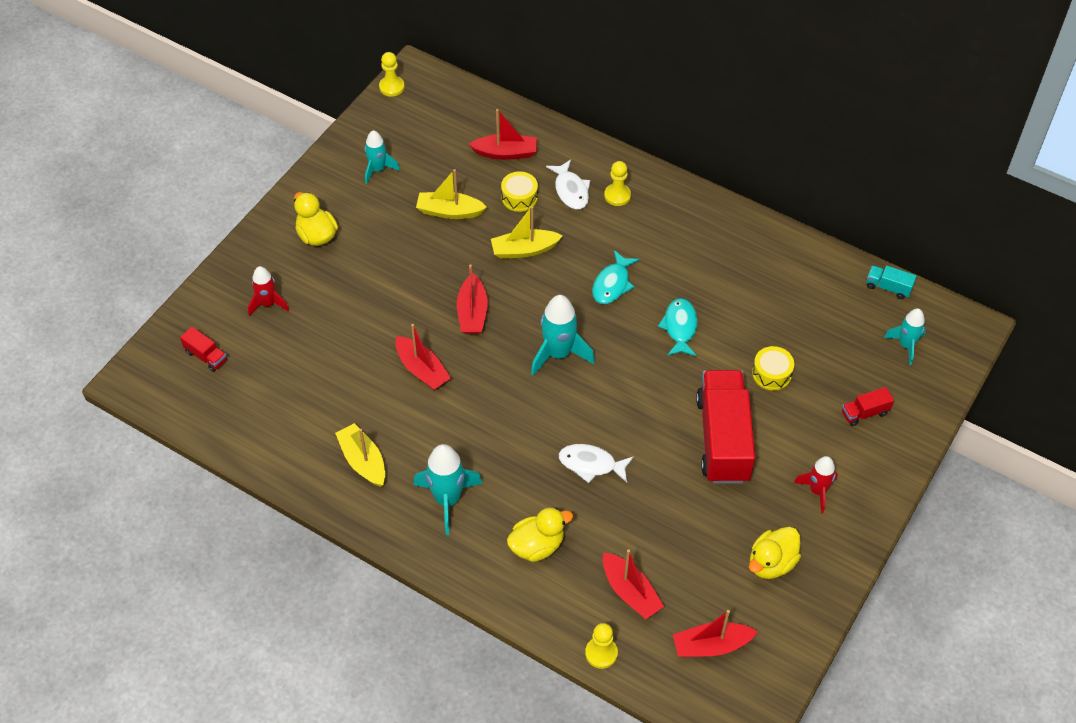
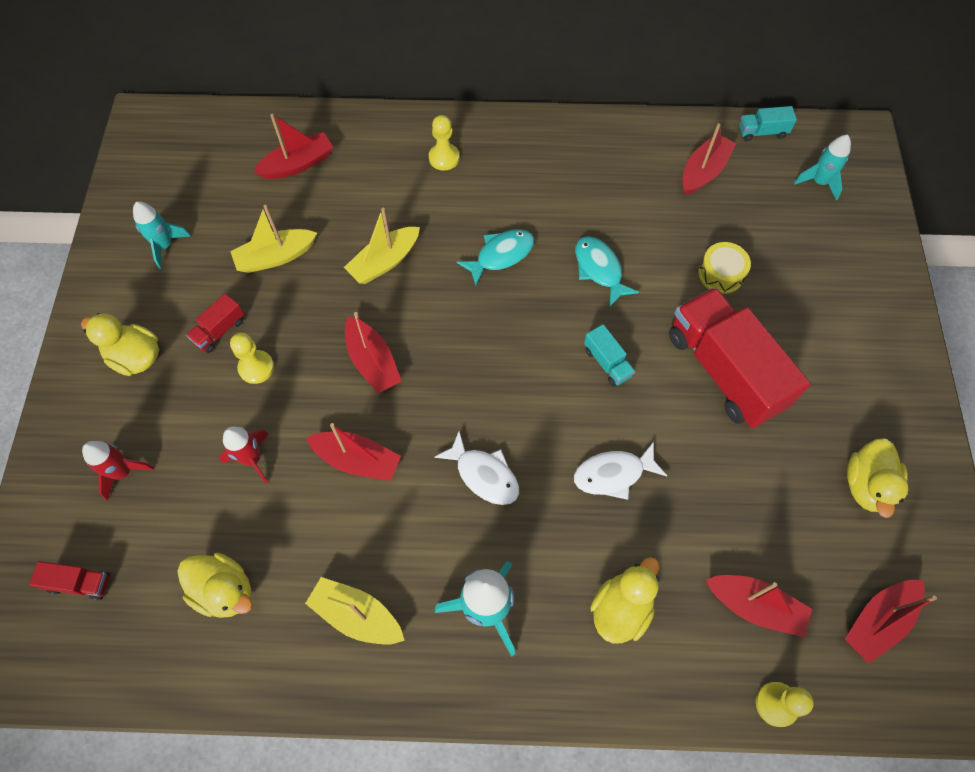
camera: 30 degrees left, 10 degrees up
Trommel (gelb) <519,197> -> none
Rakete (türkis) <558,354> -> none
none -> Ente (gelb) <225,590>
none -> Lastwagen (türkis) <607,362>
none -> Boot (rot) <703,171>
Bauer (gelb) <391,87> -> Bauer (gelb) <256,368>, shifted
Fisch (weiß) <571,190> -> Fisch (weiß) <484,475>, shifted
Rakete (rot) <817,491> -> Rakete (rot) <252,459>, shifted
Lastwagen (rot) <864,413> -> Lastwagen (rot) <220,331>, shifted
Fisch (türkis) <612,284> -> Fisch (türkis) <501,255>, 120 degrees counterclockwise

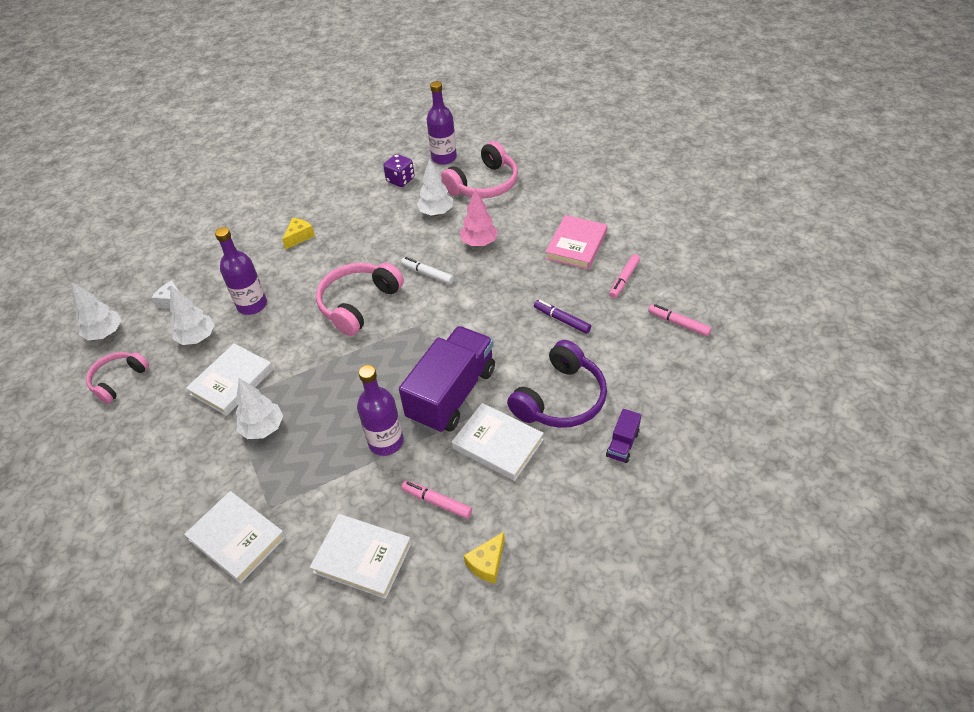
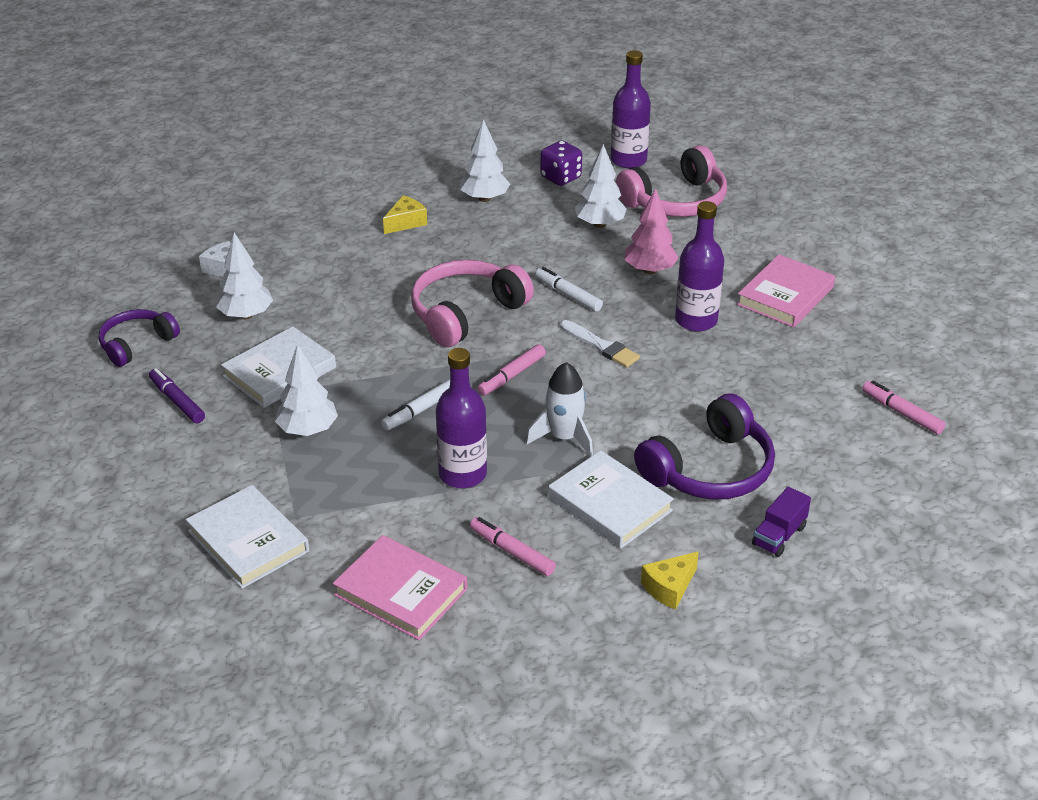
camera: 10 degrees right, 10 degrees down
none -> Filzstift (weiß) <420,410>
none -> Pinsel (weiß) <601,346>
Baum (weiß) <105,333> -> Baum (weiß) <484,198>, shifted
Flasche (lila) <252,305> -> Flasche (lila) <696,320>, shifted
Käse (gelb) <487,563> -> Käse (gelb) <669,587>, shifted
Filzstift (lila) <561,320> -> Filzstift (lila) <177,401>, shifted
Filzstift (rosa) <624,279> -> Filzstift (rosa) <511,376>, shifted
Lastwagen (lila) <452,394> -> Rakete (weiß) <564,437>
Kopfhörer (rosa) <118,380> -> Kopfhörer (lila) <137,344>
Buch (weiß) <362,558> -> Buch (rosa) <400,592>

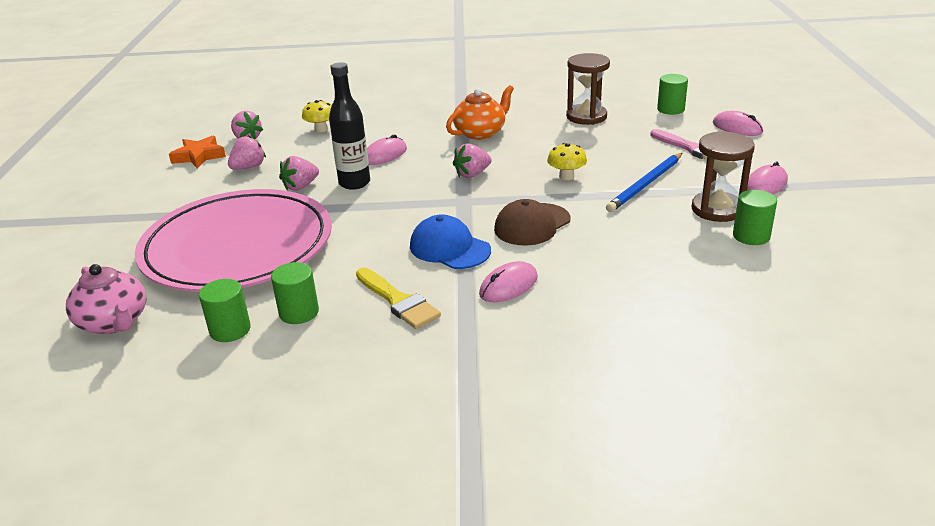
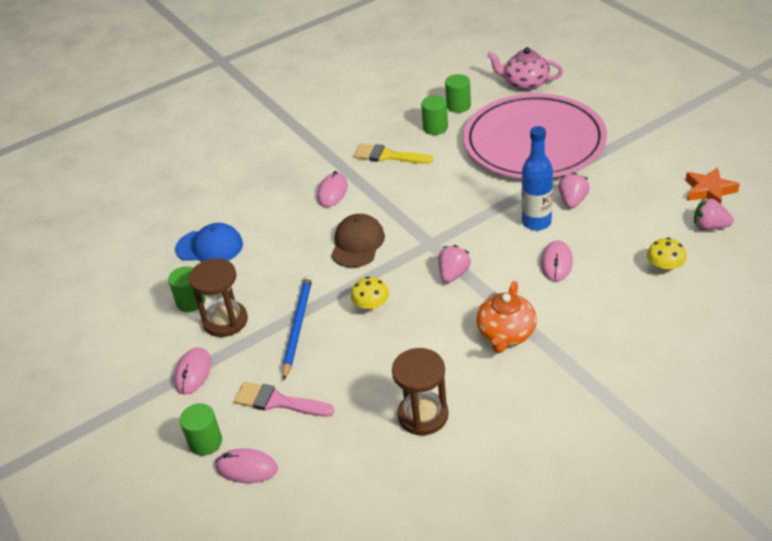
camera: 150 degrees right, 10 degrees up
Erdbeere (rosa) <248,167> -> none
Kappe (blau) <449,248> -> Kappe (blau) <210,247>, shifted
Vollzylinder (grün) <670,109> -> Vollzylinder (grün) <205,442>, shifted
Flasche (schwarz) <354,183> -> Flasche (blau) <536,222>

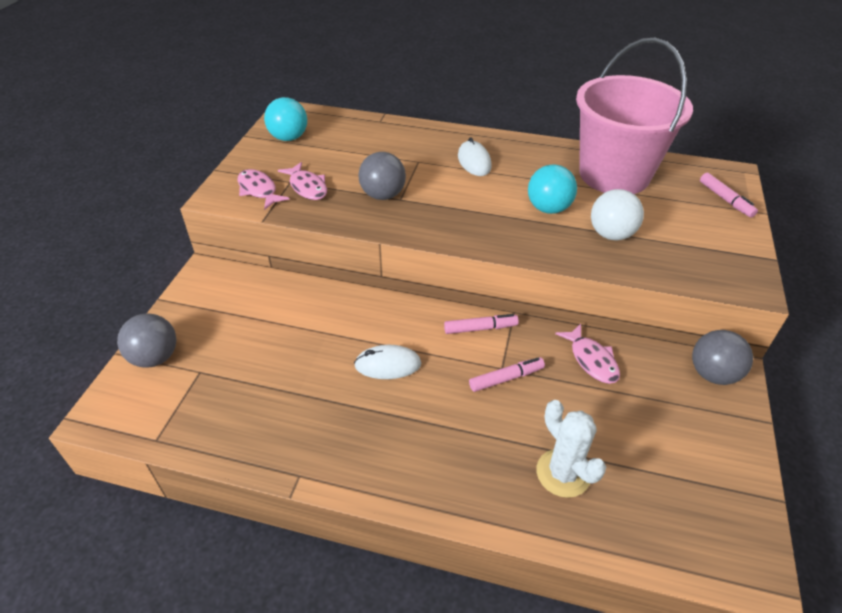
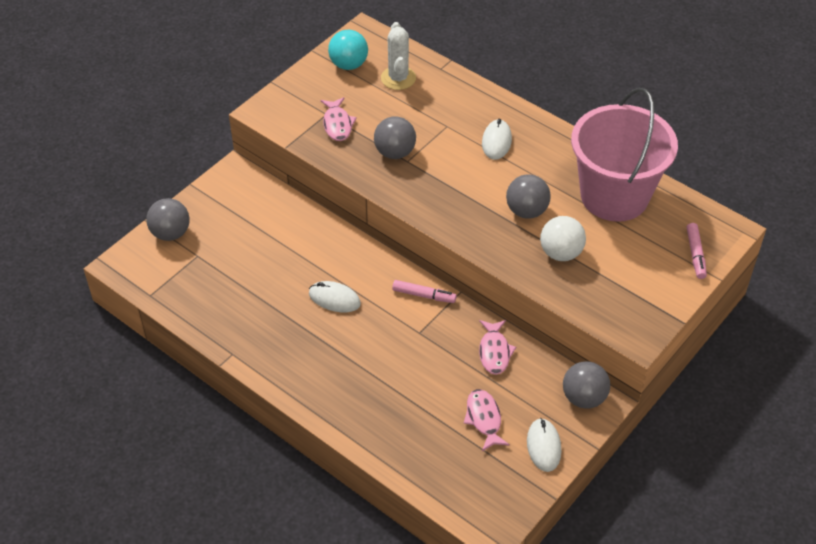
camera: 25 degrees right, 5 degrees up
Filzstift (rosa) <506,378> -> none
none -> Computermaus (weiß) <543,446>
Fisch (rosa) <258,190> -> Fisch (rosa) <484,419>, shifted
Kaktus (weiß) <563,473> -> Kaktus (weiß) <398,78>, shifted
Ball (türkis) <548,208> -> Ball (grau) <526,211>

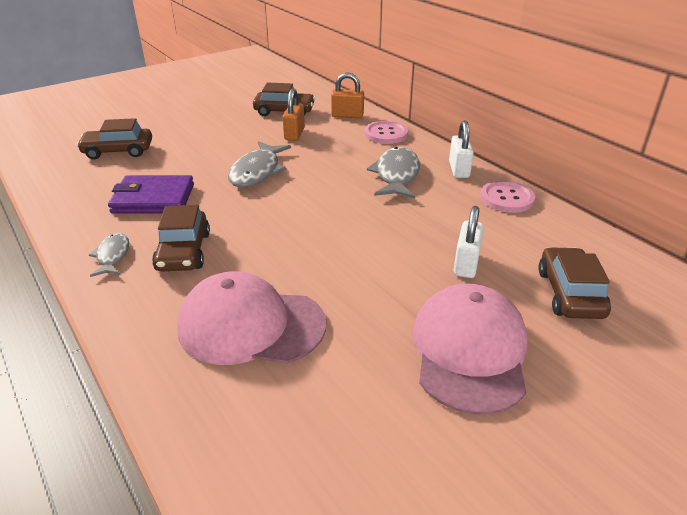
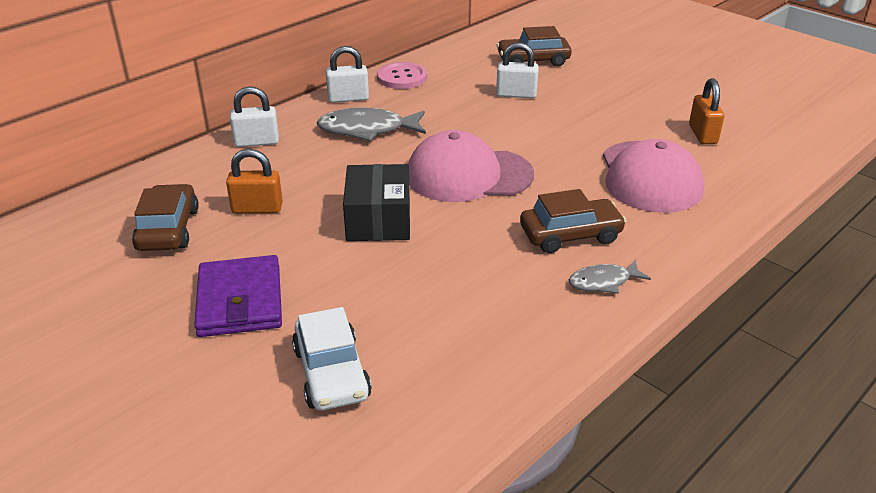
camera: 100 degrees left, 0 degrees up
Geldbörse (lila) <153,199> -> Geldbörse (lila) <240,301>, shifted
Vorhängeschloss (orange) <347,115> -> Vorhängeschloss (orange) <703,134>, shifted
Kappe (rosa) <469,351> -> Kappe (rosa) <469,175>, shifted
Fisch (grau) <257,172> -> Schachtel (schwarz) <378,220>
Knopf (rosa) <386,134> -> Vorhängeschloss (weiß) <257,142>
Auto (braun) <118,151> -> Auto (weiß) <332,373>

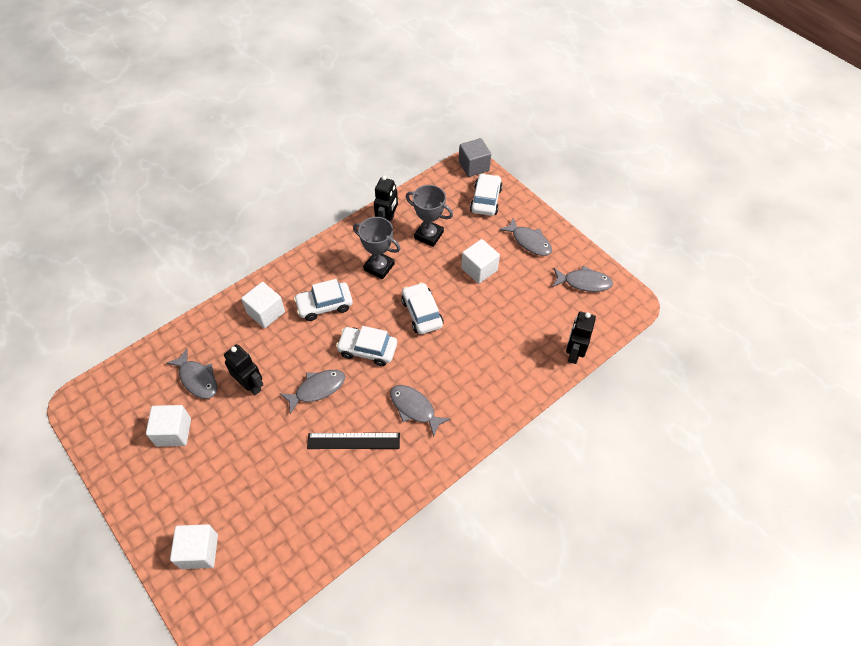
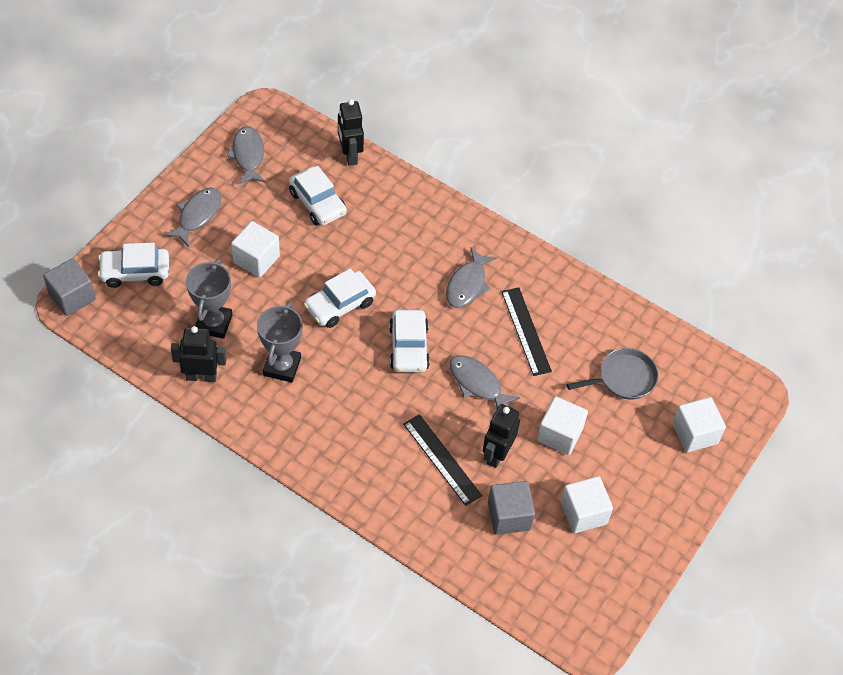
camera: 110 degrees left, 0 degrees up
none -> Lineal (schwarz) <441,459>
none -> Pfanne (grau) <624,378>
Kubus (weiß) <266,312> -> Kubus (weiß) <559,434>, shifted
Auto (weiß) <324,305> -> Auto (weiß) <317,203>, shifted
Fisch (grau) <197,379> -> Kubus (grau) <509,516>
Roboter (schwarz) <573,353> -> Roboter (schwarz) <350,155>, 75 degrees clockwise

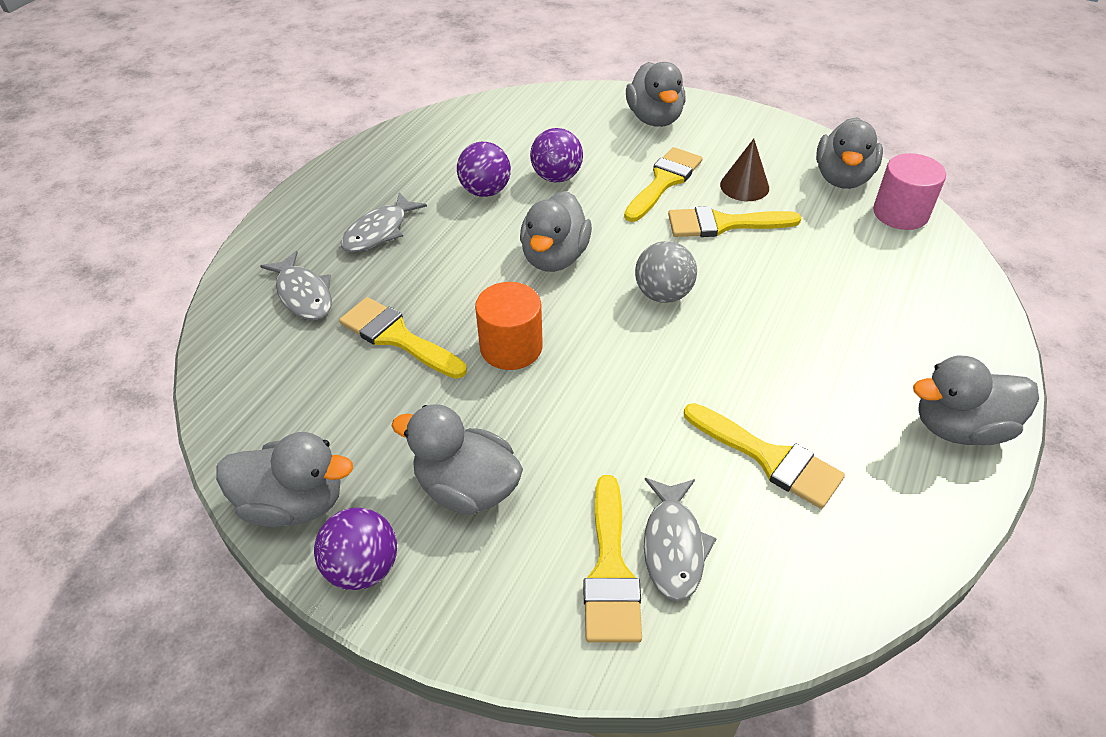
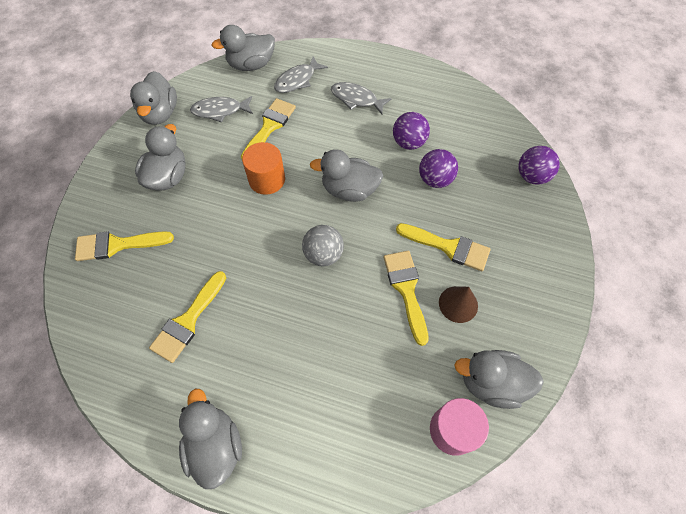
camera: 80 degrees right, 15 degrees up
Ball (lila) <363,568> -> Ball (lila) <531,176>, shifted
Ente (grau) <654,118> -> Ente (grau) <251,65>, shifted
Fisch (grau) <673,546> -> Fisch (grau) <220,111>, shifted

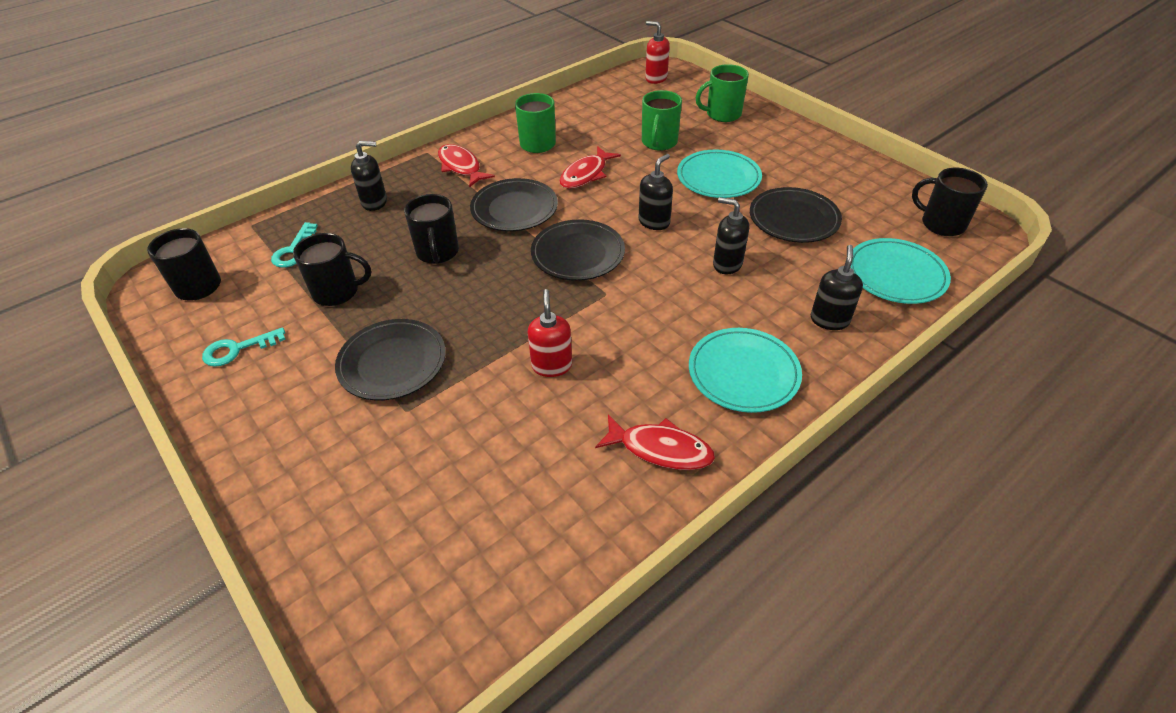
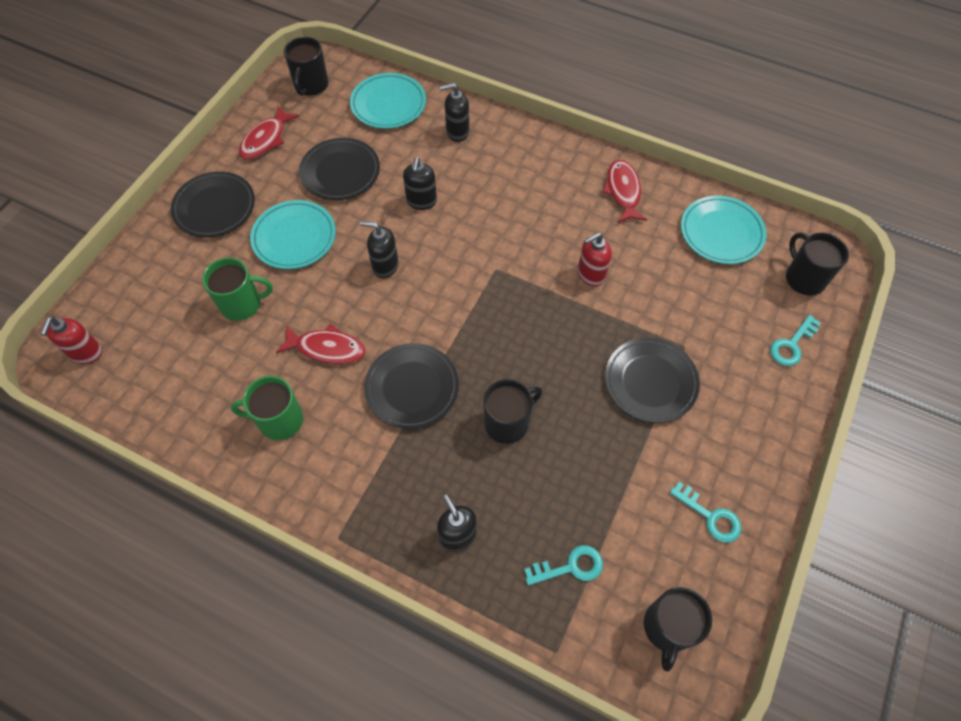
camera: 115 degrees left, 15 degrees up
Tasse (grün) <722,114> -> none
none -> Schlüssel (türkis) <791,345>
Tasse (schwarz) <337,292> -> Tasse (schwarz) <804,278>, shifted
Fisch (rot) <461,167> -> Fisch (rot) <266,139>, shifted
Teller (schwarz) <578,254> -> Teller (schwarz) <214,207>, shifted
Teller (türkis) <743,373> -> Teller (türkis) <721,232>, shifted

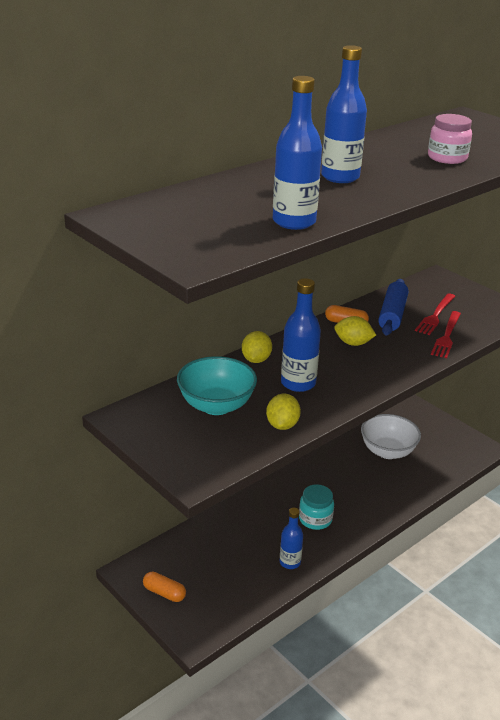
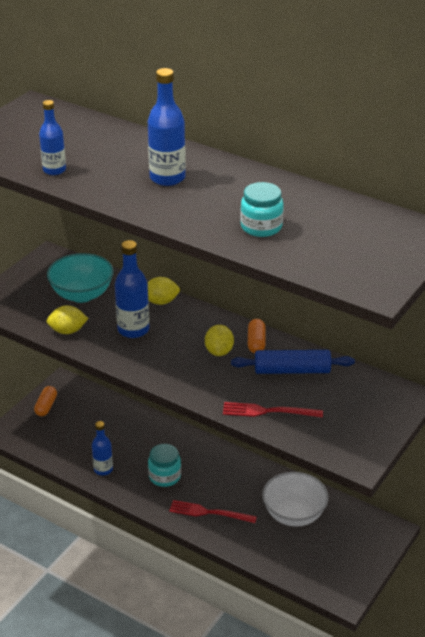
camera: 75 degrees right, 5 degrees up
Gabel (rot) <435,315> -> Gabel (rot) <209,512>, shifted
Einmachglas (rosa) <447,158> -> Einmachglas (türkis) <261,227>
Flasche (blau) <294,222> -> Flasche (blau) <54,170>, x0.66

